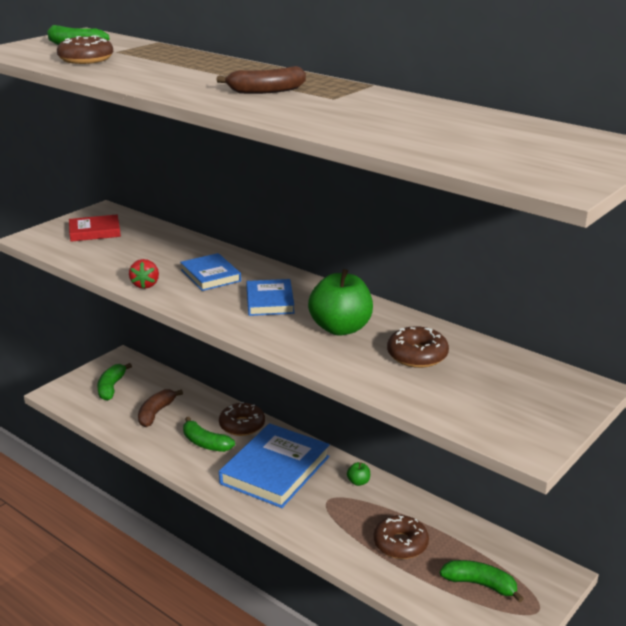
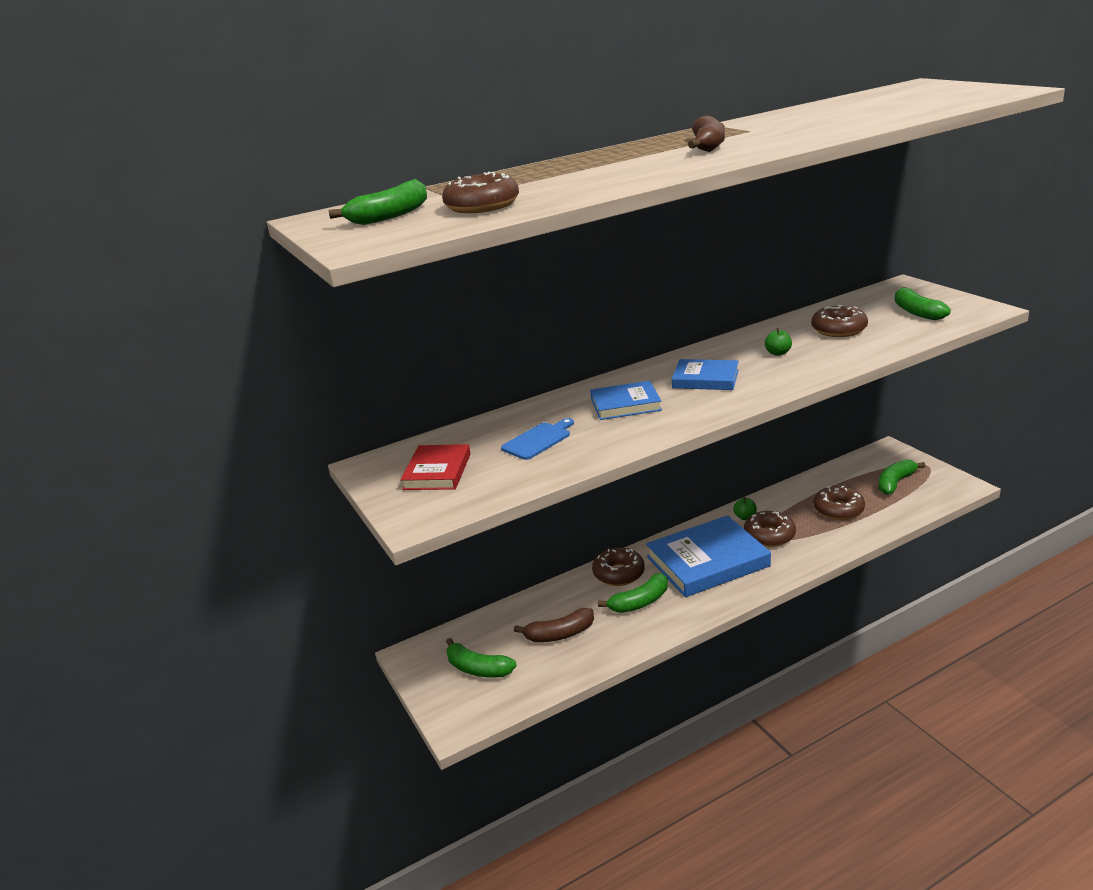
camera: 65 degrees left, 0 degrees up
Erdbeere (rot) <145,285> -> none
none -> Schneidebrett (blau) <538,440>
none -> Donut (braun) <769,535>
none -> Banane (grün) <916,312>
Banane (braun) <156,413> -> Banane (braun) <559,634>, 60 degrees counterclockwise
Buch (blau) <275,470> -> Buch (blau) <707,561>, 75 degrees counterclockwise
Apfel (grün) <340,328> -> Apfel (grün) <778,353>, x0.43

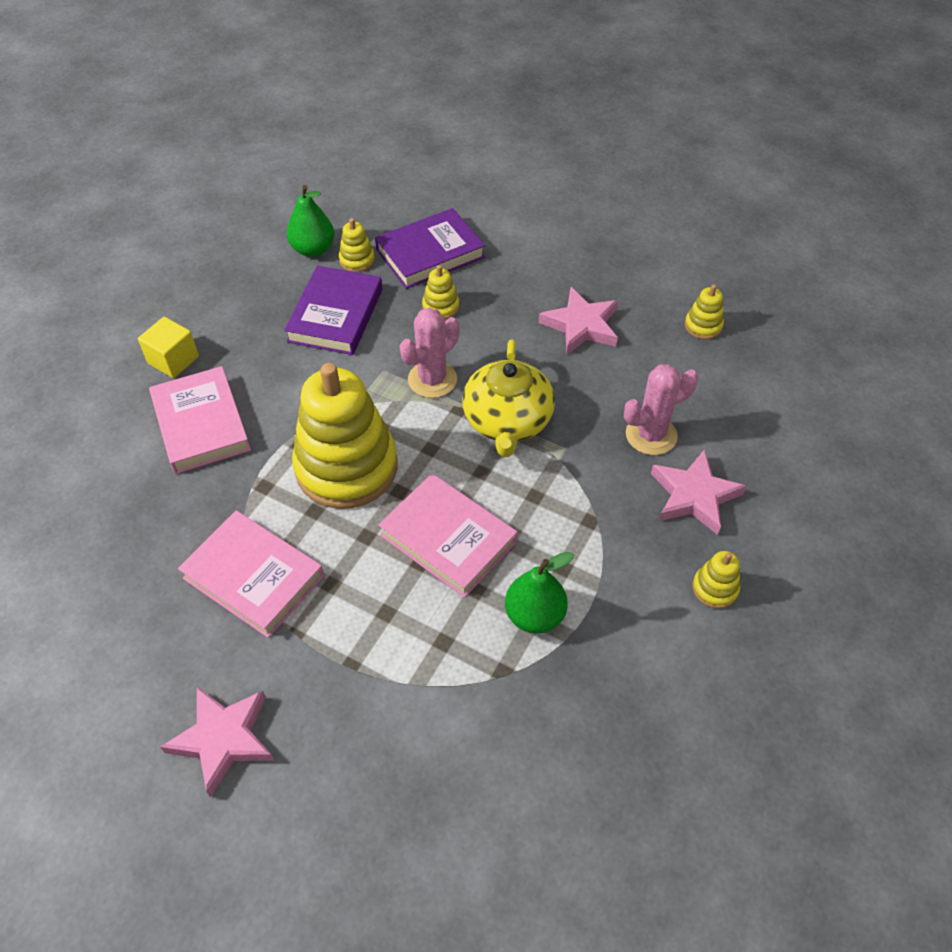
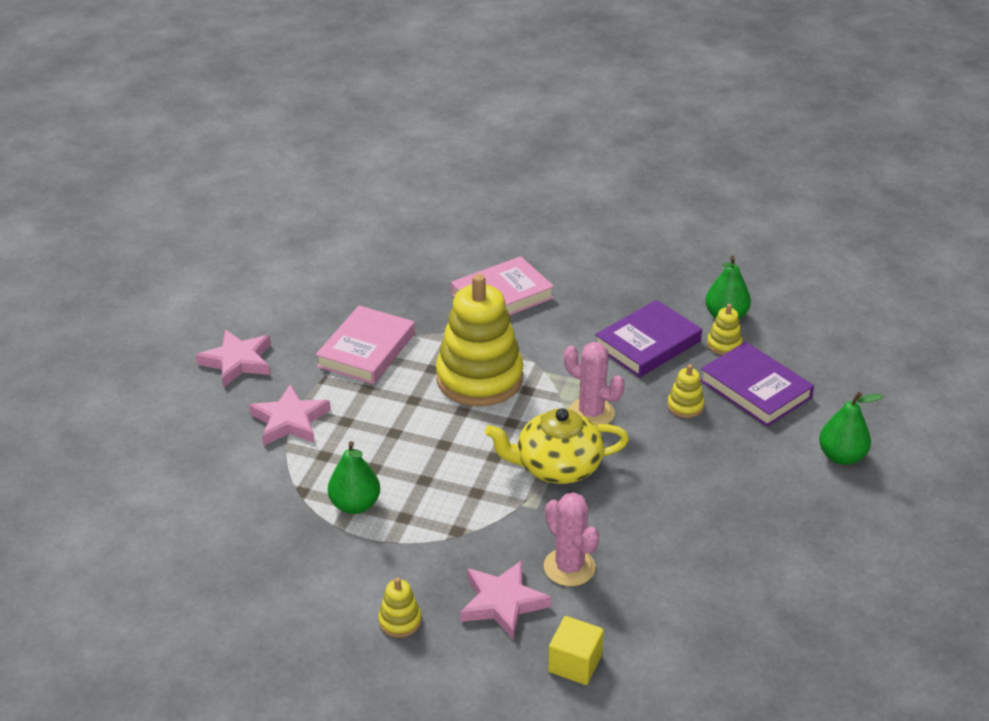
camera: 80 degrees right, 15 degrees down
Buch (rosa) <448,538> -> none
Stapelspielzeug (gelb) <703,326> -> none
none -> Birne (grün) <841,456>
Kubus (gelb) <173,360> -> Kubus (gelb) <575,664>, shifted
Stern (rosa) <581,325> -> Stern (rosa) <290,421>, shifted
Buch (lila) <335,315> -> Buch (lila) <647,344>, 45 degrees counterclockwise

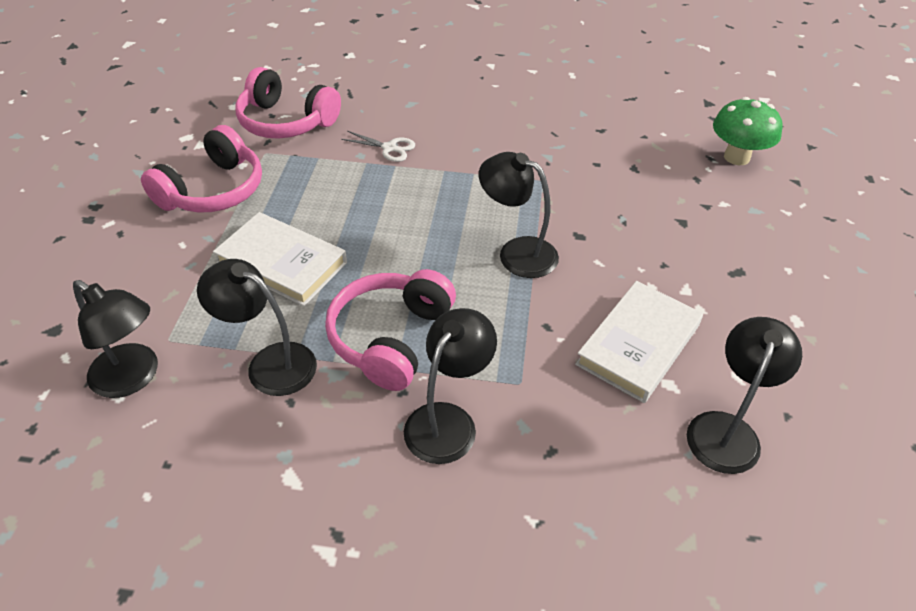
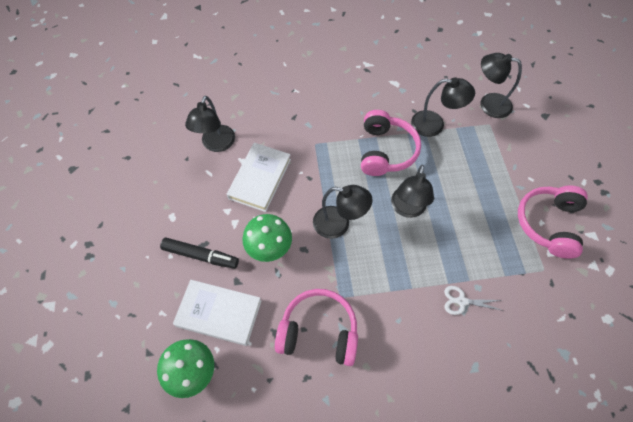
camera: 165 degrees right, 15 degrees up
none -> Filzstift (schwarz) <200,255>
none -> Pilz (grün) <269,248>
Buch (weiß) <282,263> -> Buch (weiß) <219,313>, shifted
Kopfhörer (rosa) <286,122> -> Kopfhörer (rosa) <318,331>, shifted
Lampe (schwarz) <448,421> -> Lampe (schwarz) <407,209>, shifted

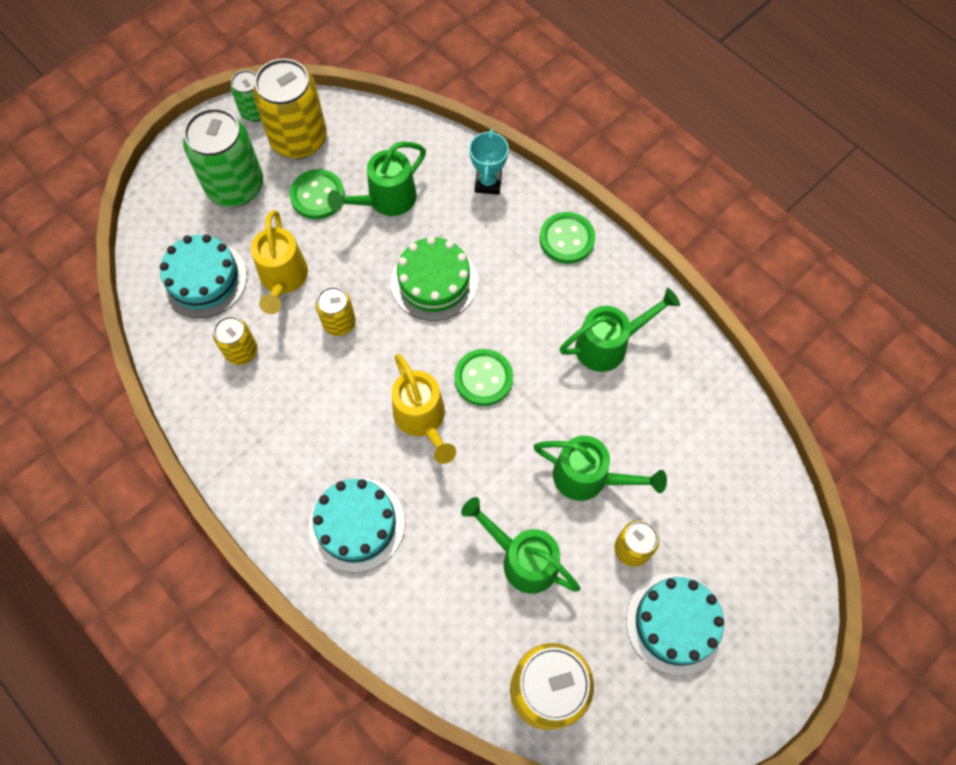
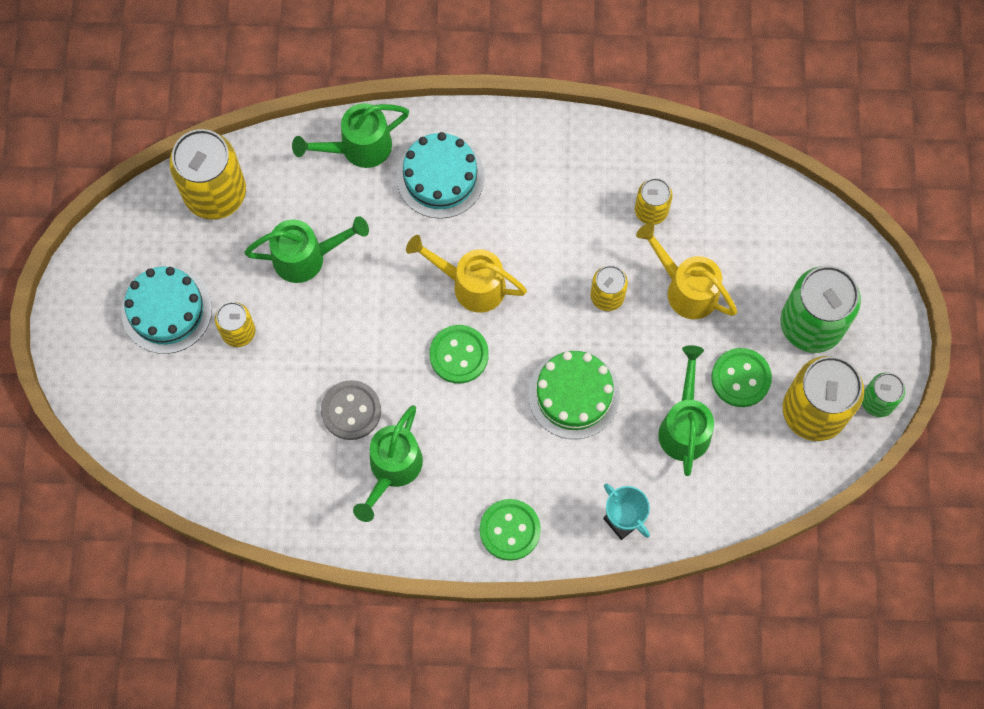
camera: 135 degrees right, 5 degrees up
Kuchen (türkis) <203,279> -> none
none -> Knopf (grau) <351,411>
Gießkanne (grün) <588,478> -> Gießkanne (grün) <358,148>, shifted

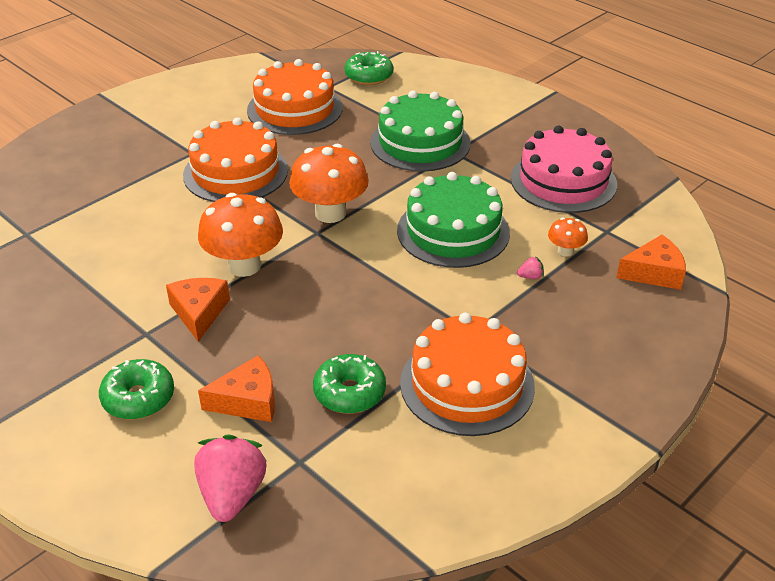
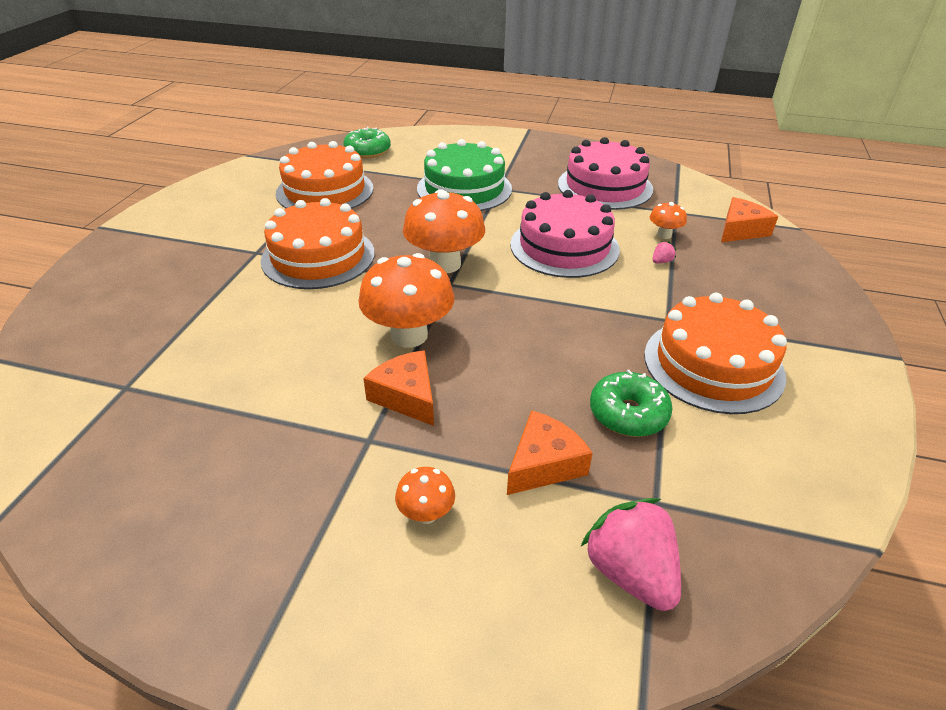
camera: 30 degrees left, 0 degrees up
Donut (grün) <138,398> -> Pilz (orange) <426,513>
Kuchen (grün) <453,231> -> Kuchen (rosa) <564,247>

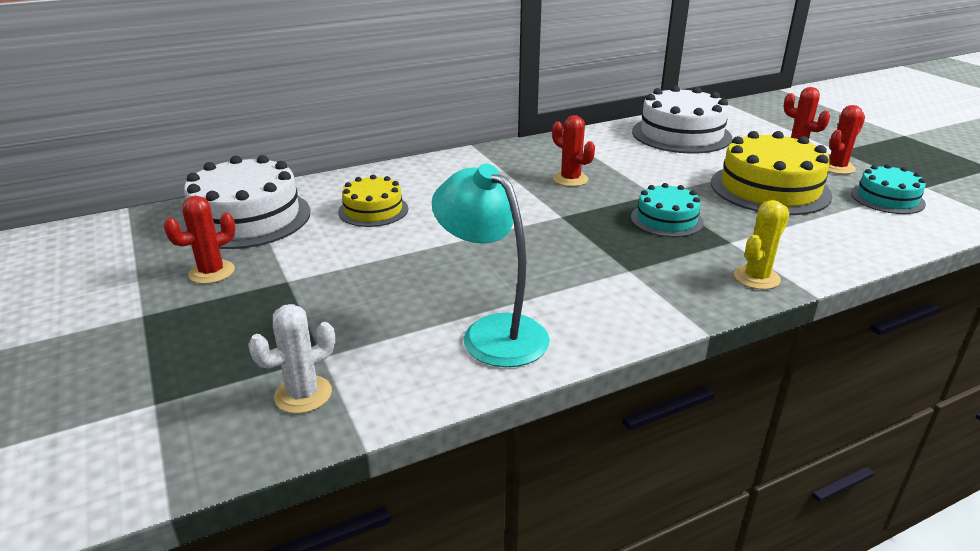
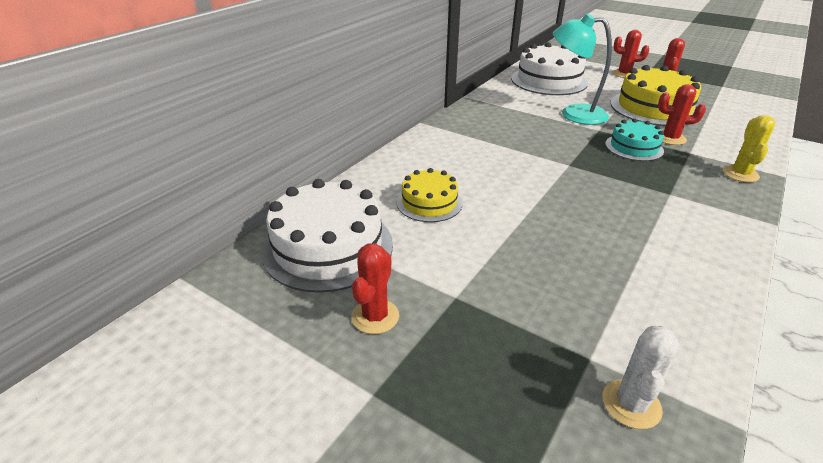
camera: 30 degrees left, 5 degrees up
Kuchen (türkis) <887,198> -> none
Lampe (türkis) <492,332> -> Lampe (türkis) <574,114>, shifted
Kaktus (rot) <570,179> -> Kaktus (rot) <670,138>, shifted

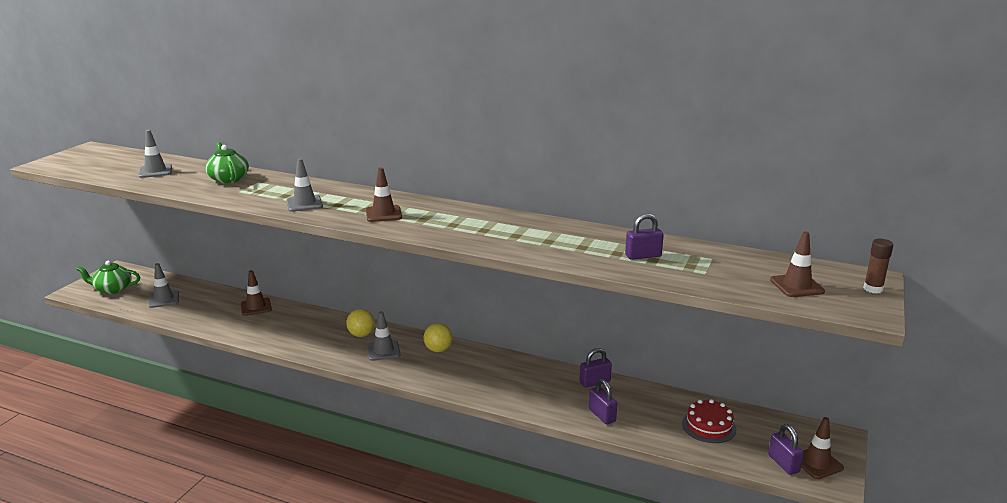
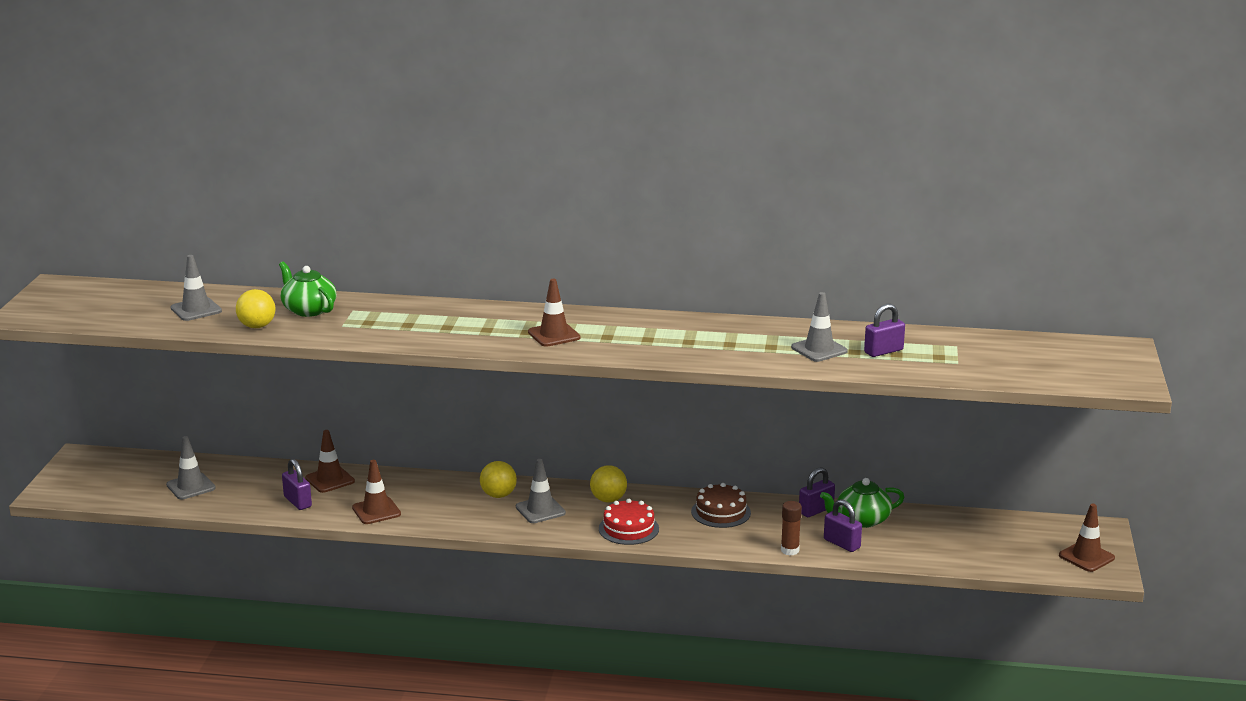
camera: 15 degrees left, 0 degrees up
none -> Ball (gelb) <257,326>
none -> Kuchen (braun) <721,512>
Teekanne (grün) <112,289> -> Teekanne (grün) <861,520>, shifted
Leitkegel (grau) <304,204> -> Leitkegel (grau) <819,349>, shifted
Kuchen (rot) <708,426> -> Kuchen (rot) <628,529>, shifted
Vorhängeschloss (lila) <783,464> -> Vorhängeschloss (lila) <297,502>, shifted
Leitkegel (braun) <797,286> -> Leitkegel (braun) <376,511>, shifted
Klebestift (braun) <873,289> -> Klebestift (braun) <790,550>, shifted

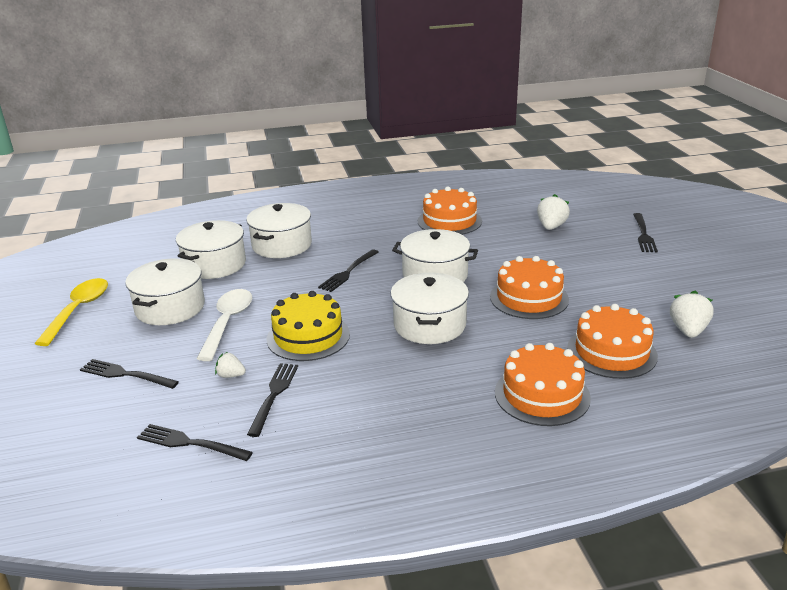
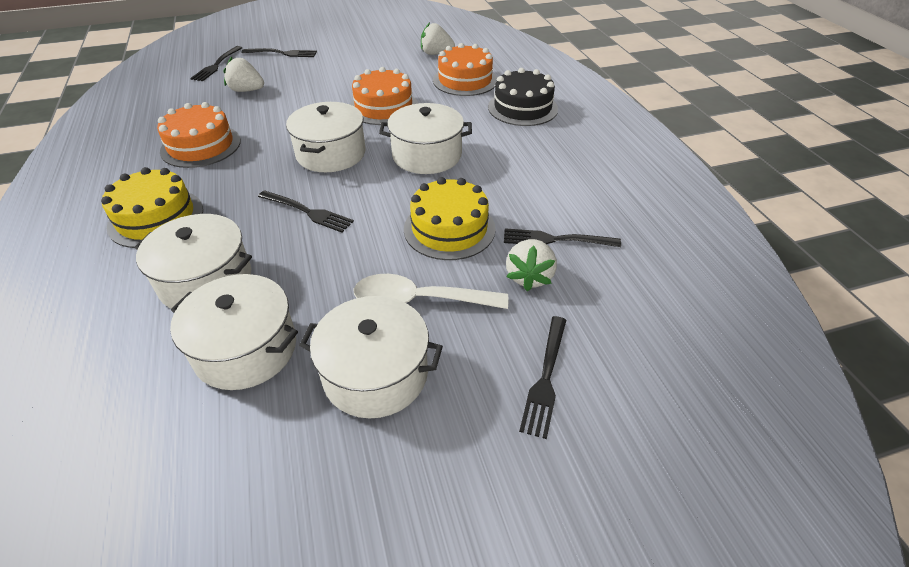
camera: 95 degrees left, 15 degrees up
Löffel (gelb) <78,310> -> none
none -> Kuchen (gelb) <156,218>
Gabel (schwarz) <190,443> -> Gabel (schwarz) <217,65>, shifted
Kuchen (orange) <542,395> -> Kuchen (schwarz) <522,108>
Erdbeere (weiß) <231,375> -> Erdbeere (weiß) <529,277>, x1.69

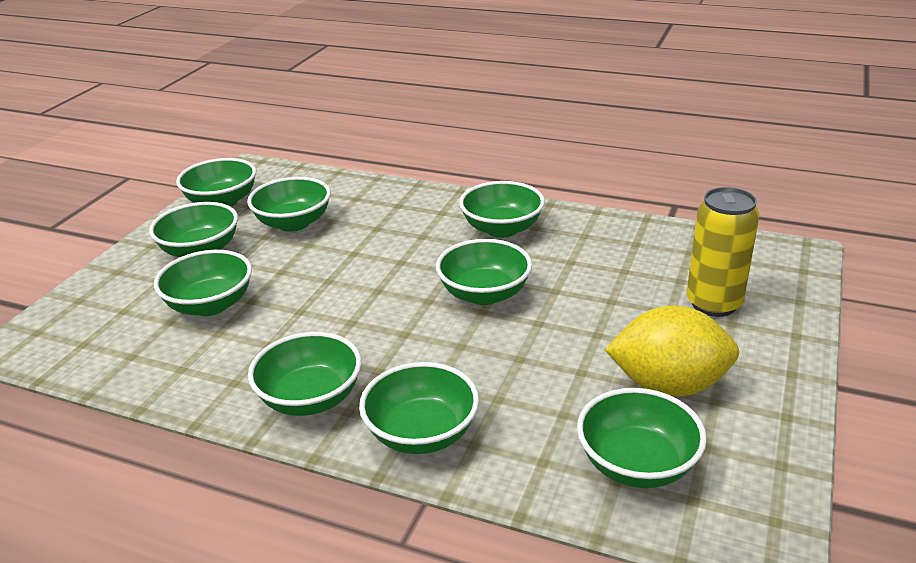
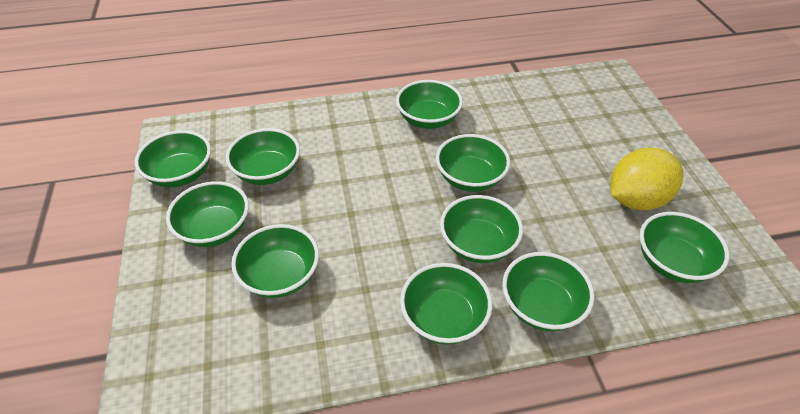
camera: 35 degrees left, 15 degrees up
Dose (gelb) <713,304> -> none
none -> Schüssel (grün) <478,244>

